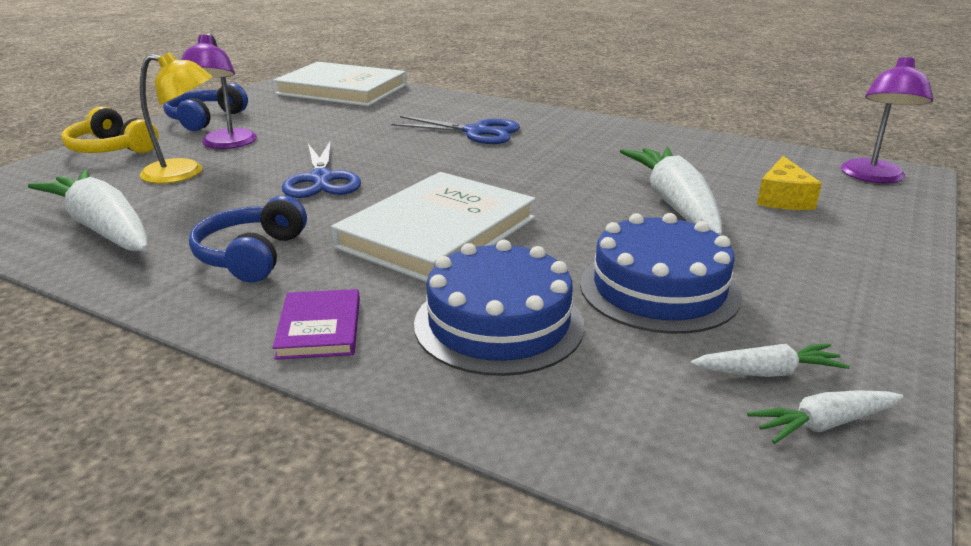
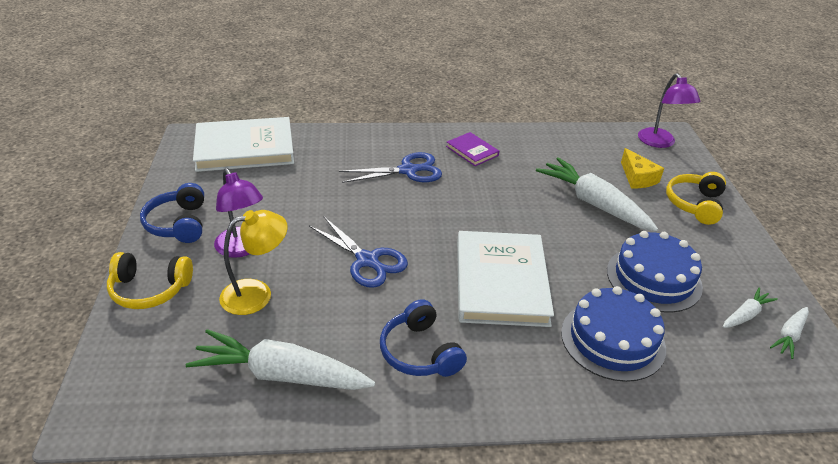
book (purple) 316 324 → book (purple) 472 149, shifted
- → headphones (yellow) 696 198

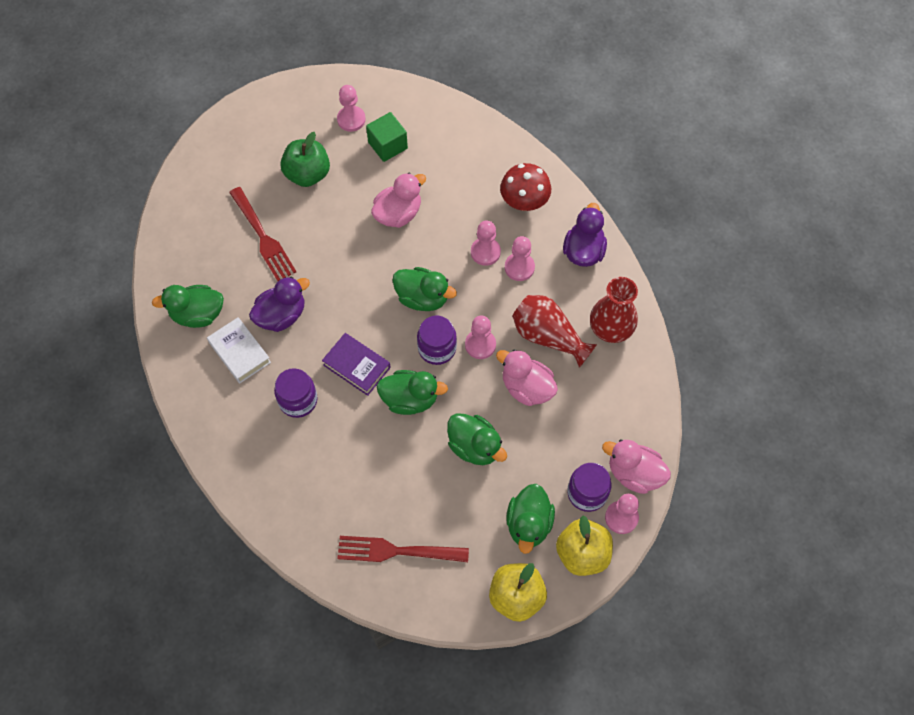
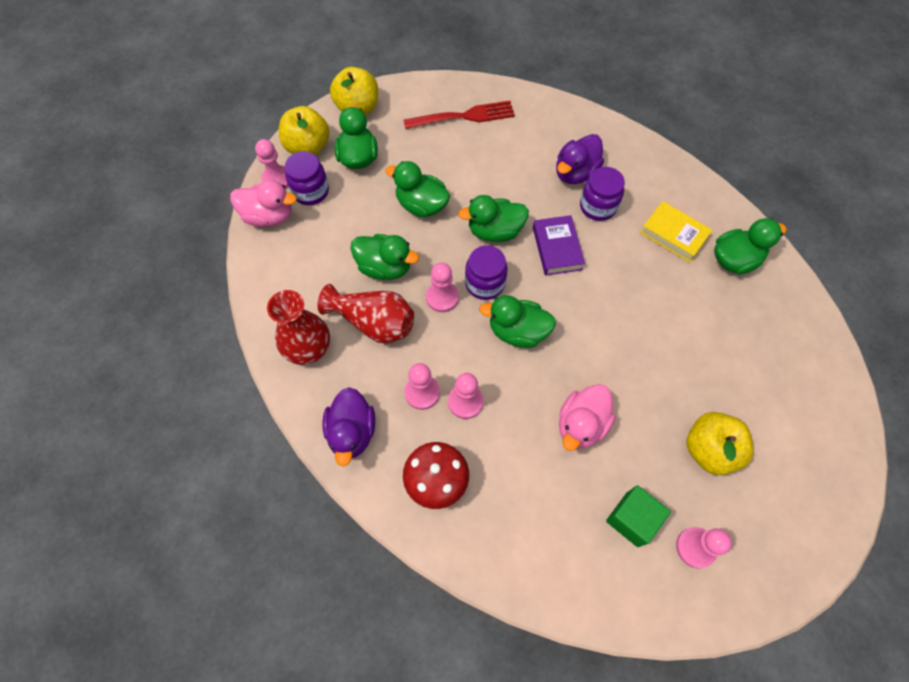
book (white) 239 350 → book (yellow) 676 231
fork (red) 262 234 → -
duck (purple) 279 304 → duck (purple) 580 159, shifted
apple (green) 305 159 → apple (yellow) 720 443
book (purple) 356 364 → book (purple) 559 245, 60 degrees clockwise
duck (pink) 527 377 → duck (green) 384 257

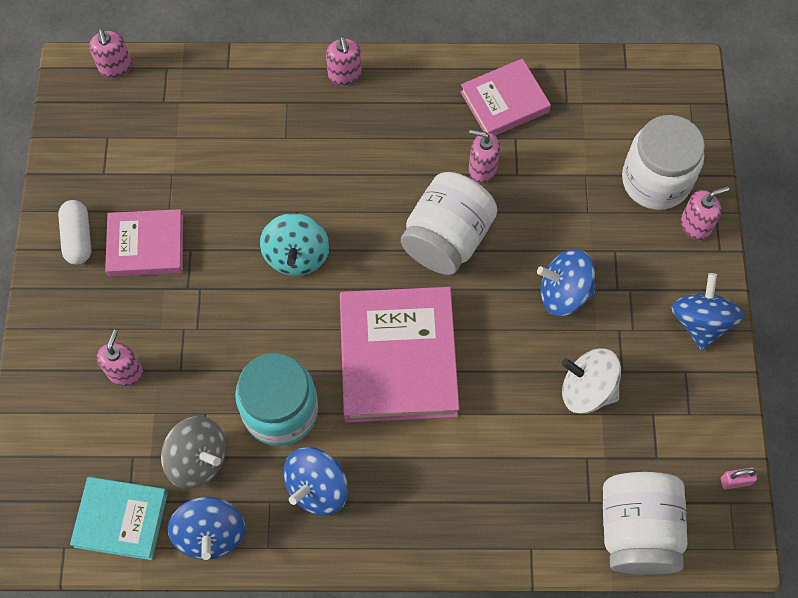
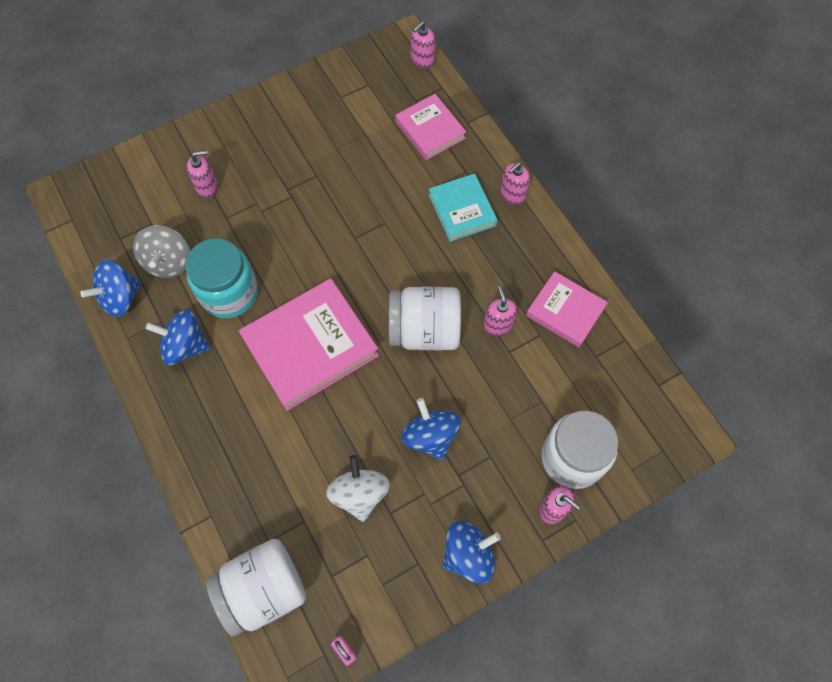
capsule (white) 74 232 → -
book (turquoise) 119 518 → book (turquoise) 463 207, shifted
book (pink) 144 243 → book (pink) 430 127, shifted
spinning top (turquoise) 294 244 → -

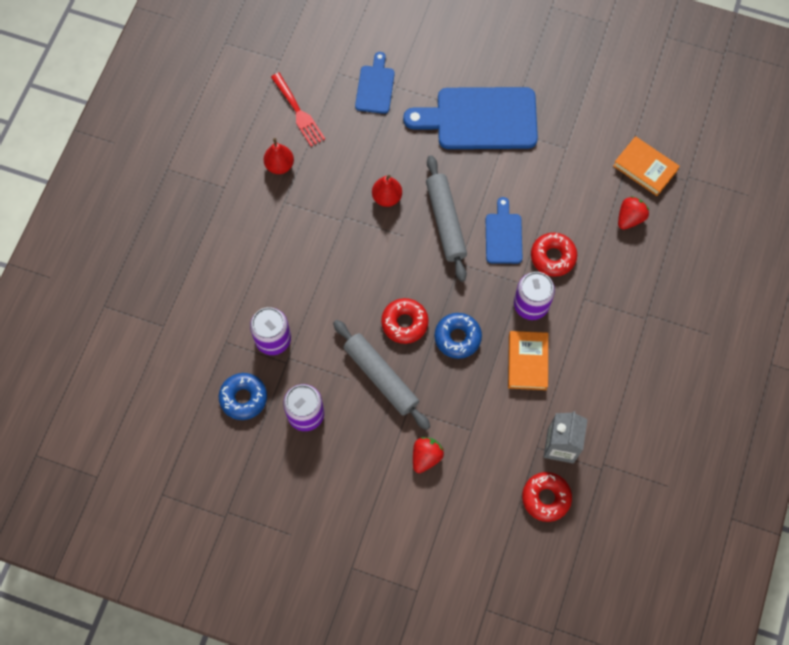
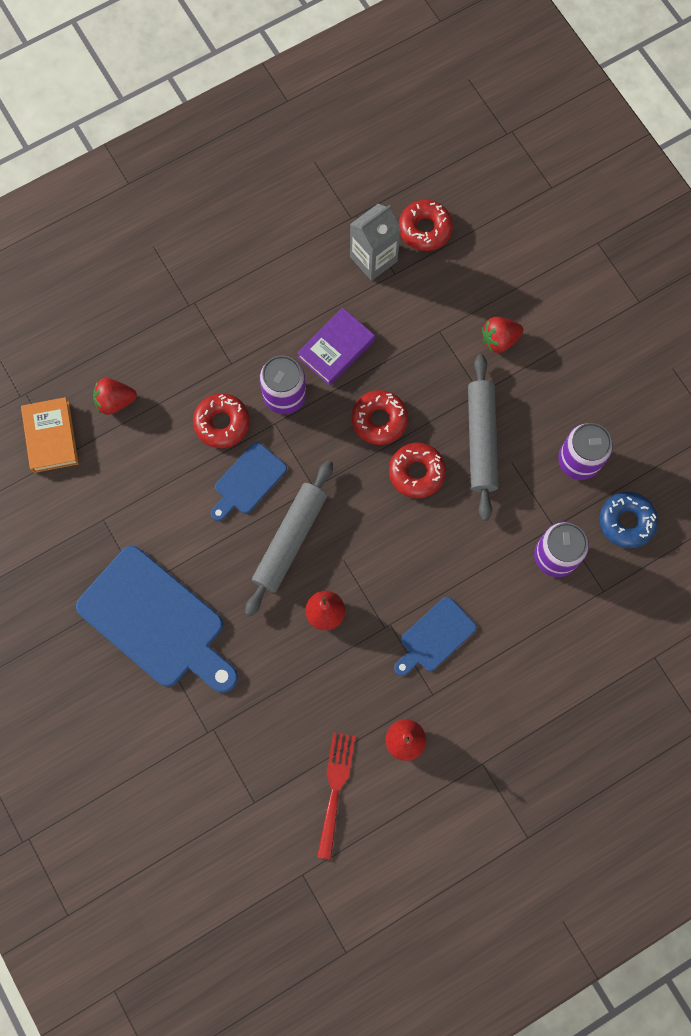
cutting board (blue) 375 83 → cutting board (blue) 435 636, shifted
donut (blue) 458 336 → donut (red) 380 417
book (orange) 528 360 → book (purple) 336 346

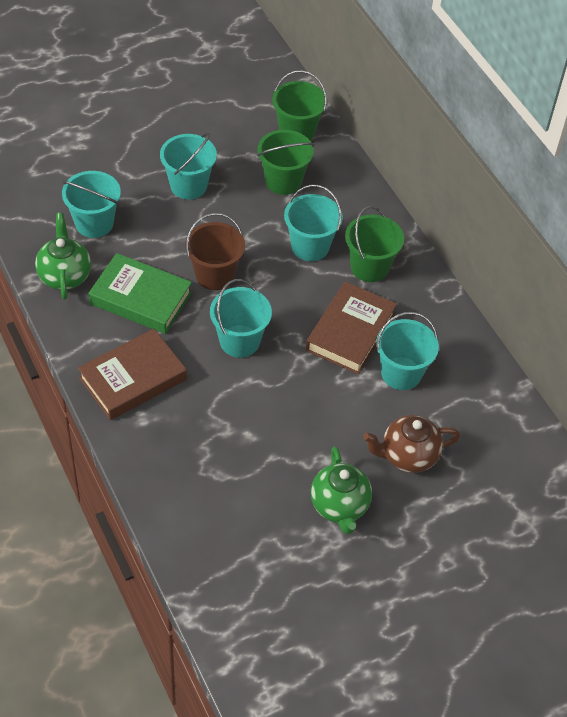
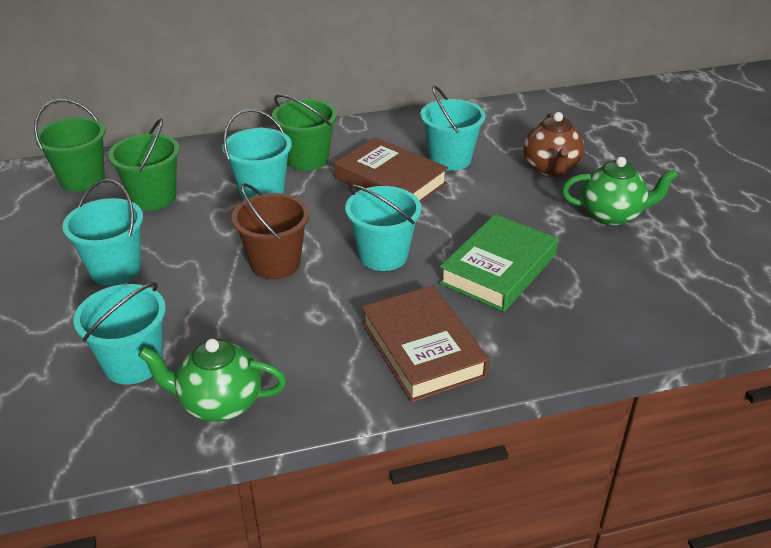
book (green) 140 293 → book (green) 498 263, shifted

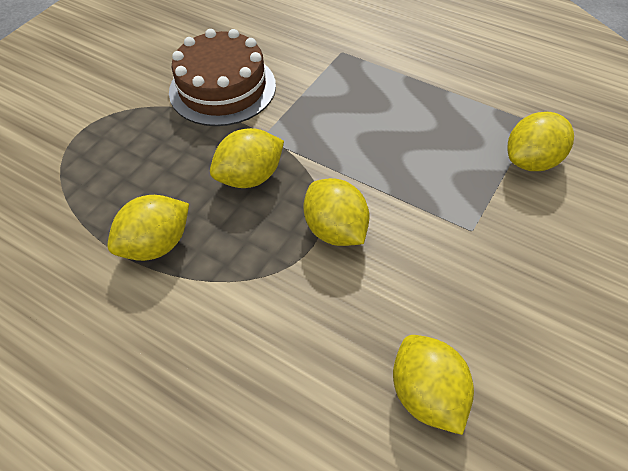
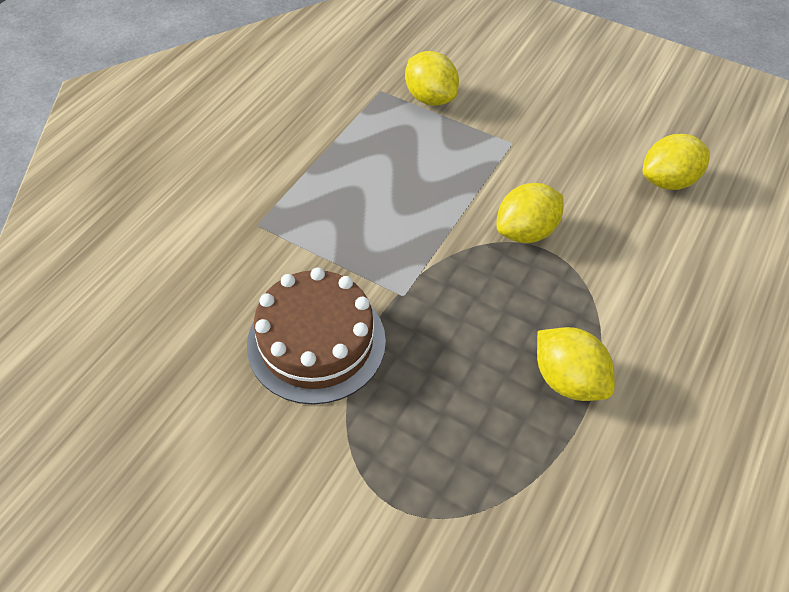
lemon (yellow) 247 158 → -

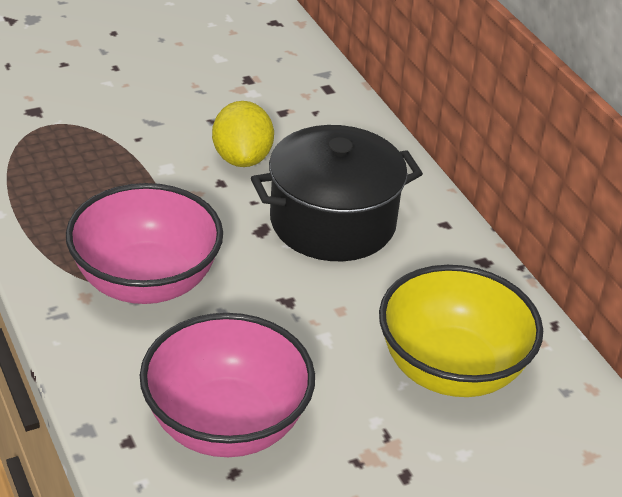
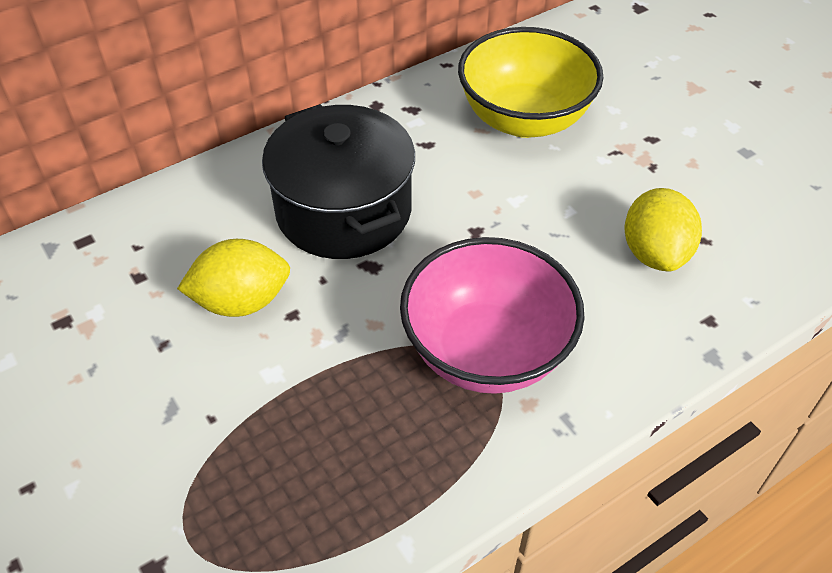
bowl (pink) 227 385 → lemon (yellow) 663 230

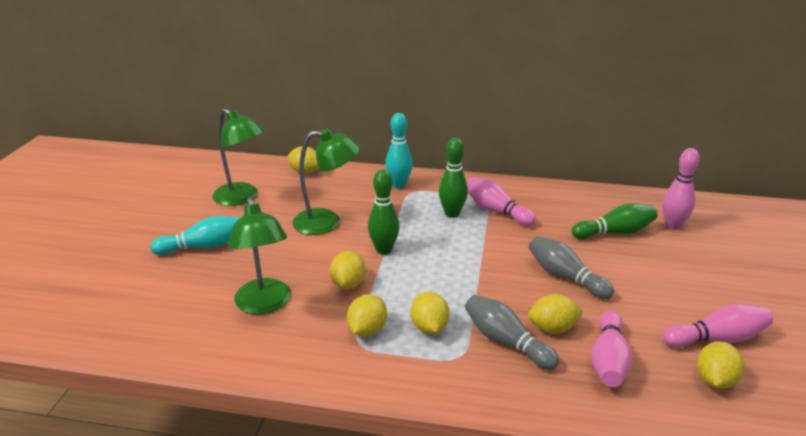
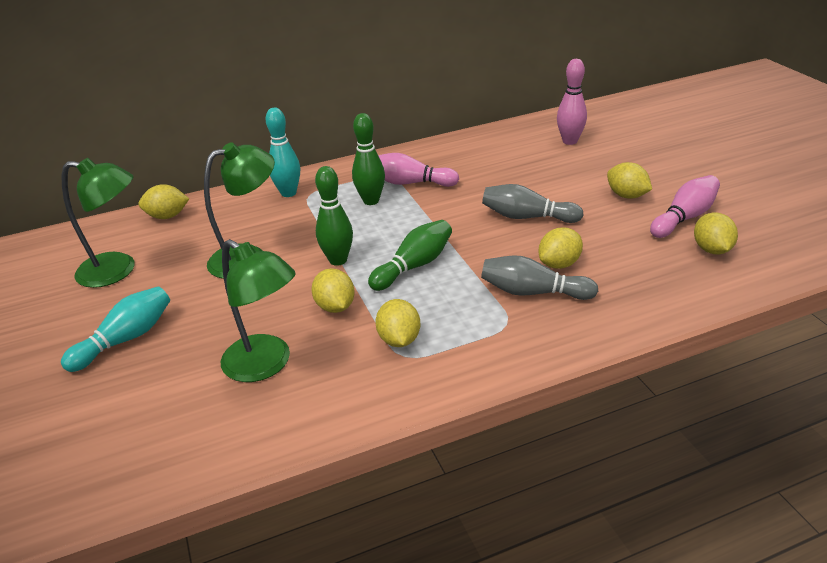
lemon (yellow) 430 313 → lemon (yellow) 629 180, shifted
bowling pin (green) 614 221 → bowling pin (green) 410 255, shifted
bowling pin (pink) 612 349 → -

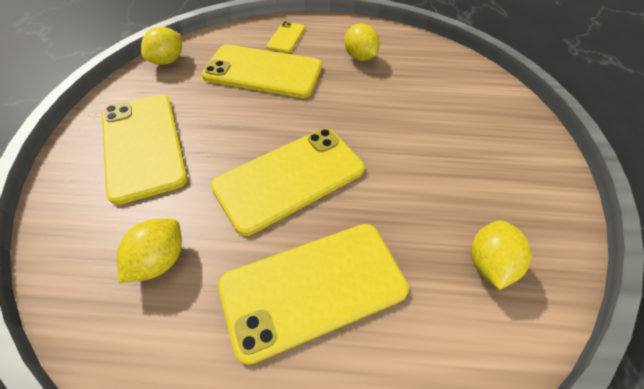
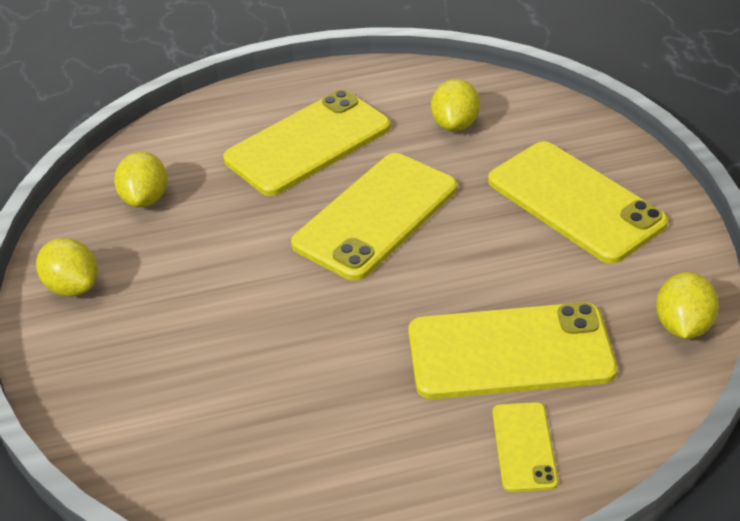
lemon (yellow) 362 42 → lemon (yellow) 66 267, shifted

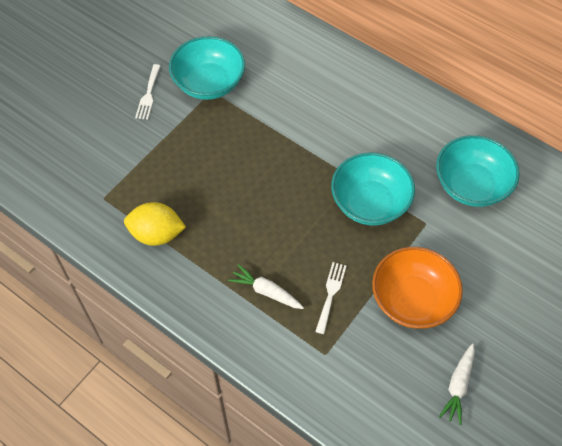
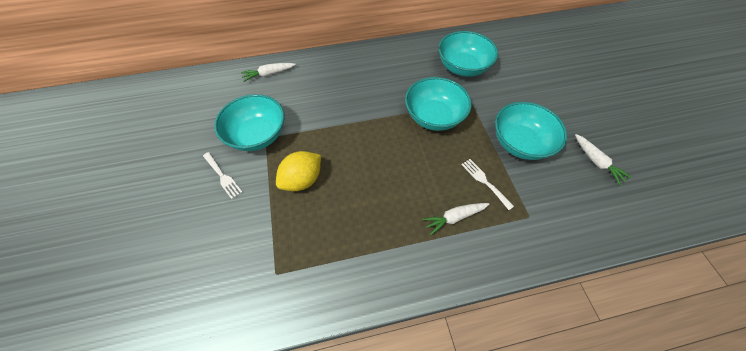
lemon (yellow) 155 224 → lemon (yellow) 298 171, shifted
bowl (orange) 417 288 → bowl (turquoise) 531 131
- → carrot (white) 268 72

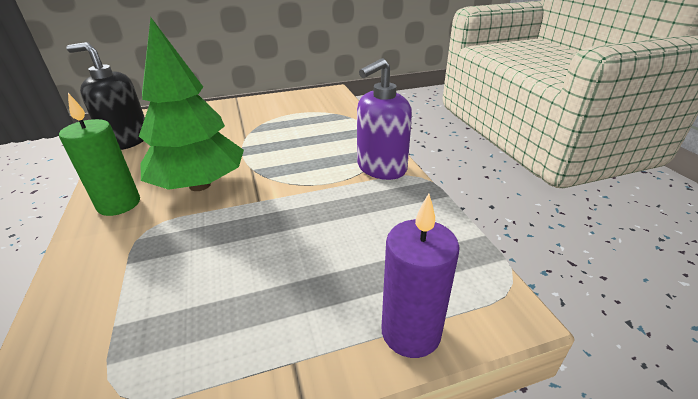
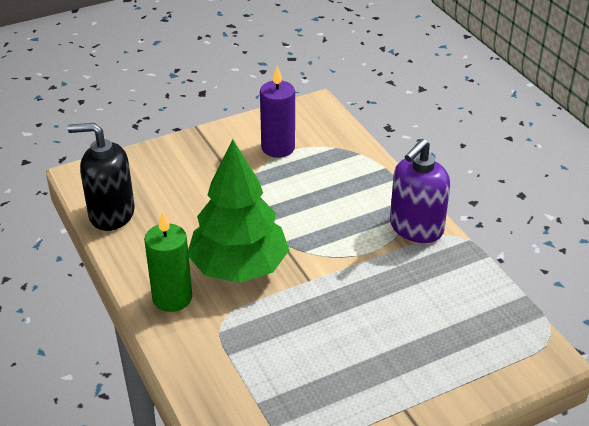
candle (purple) 420 276 → candle (purple) 277 112, shifted

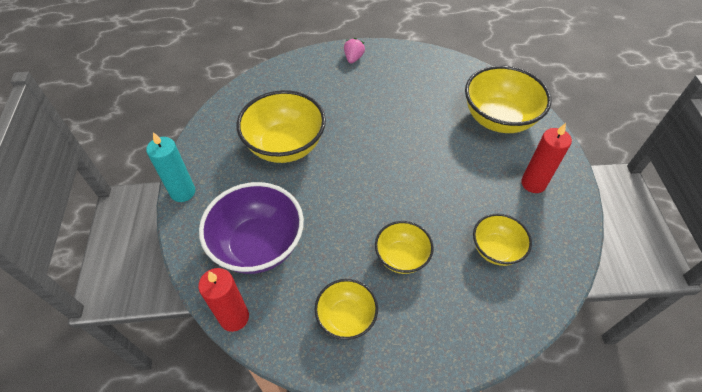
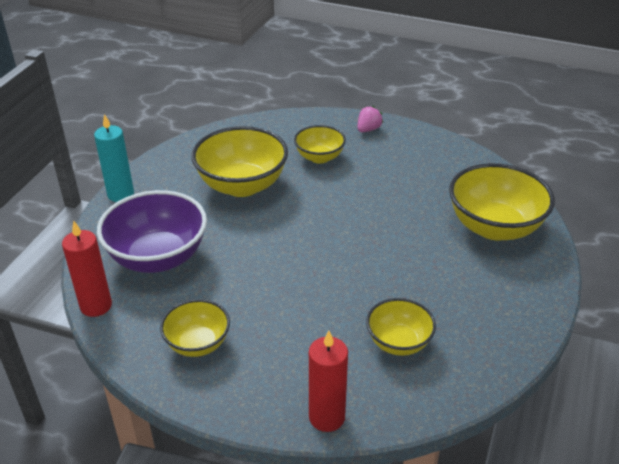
bowl (yellow) 404 247 → bowl (yellow) 320 144, shifted
candle (red) 546 158 → candle (red) 328 381, shifted

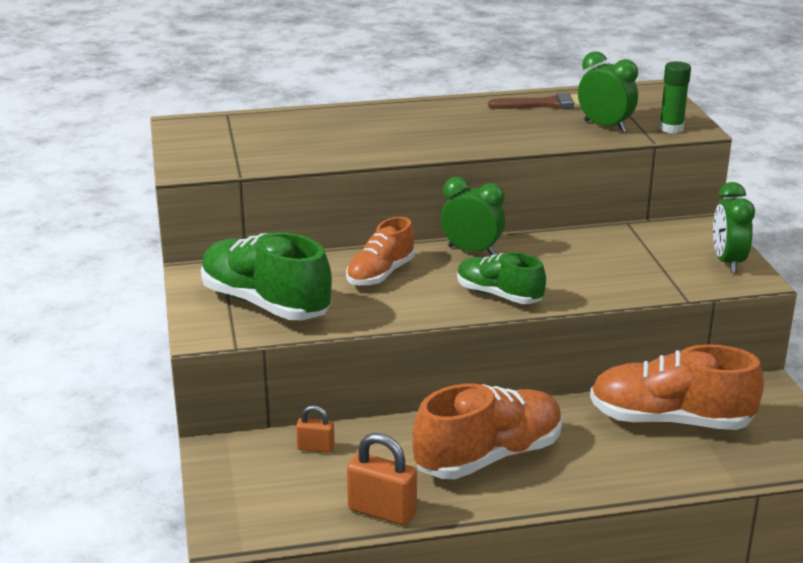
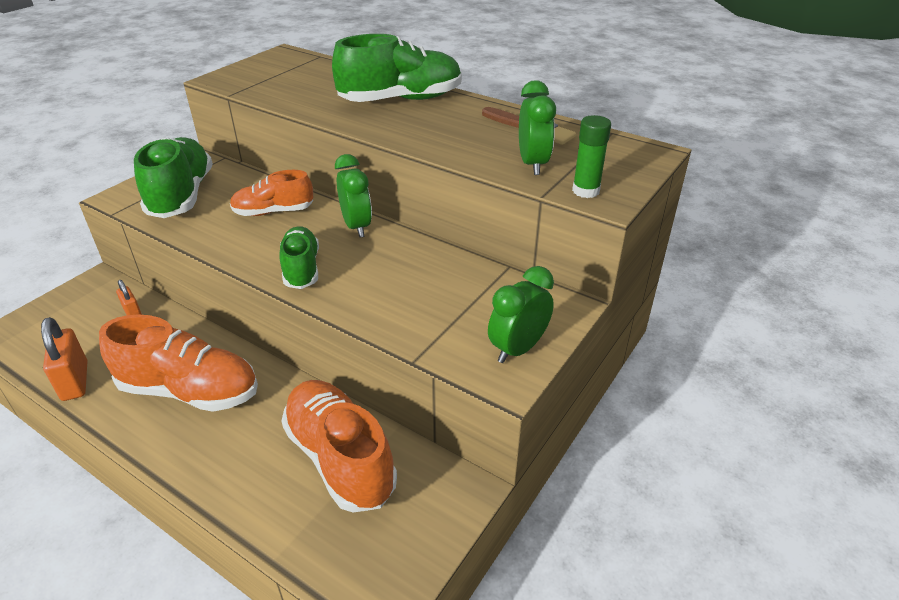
- → shoe (green) 397 68

